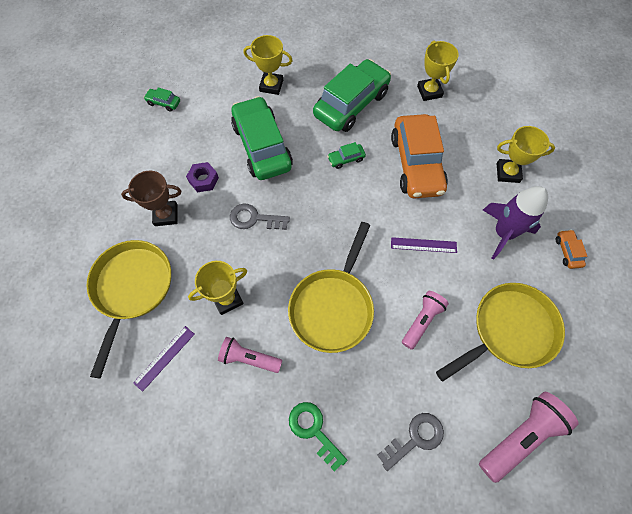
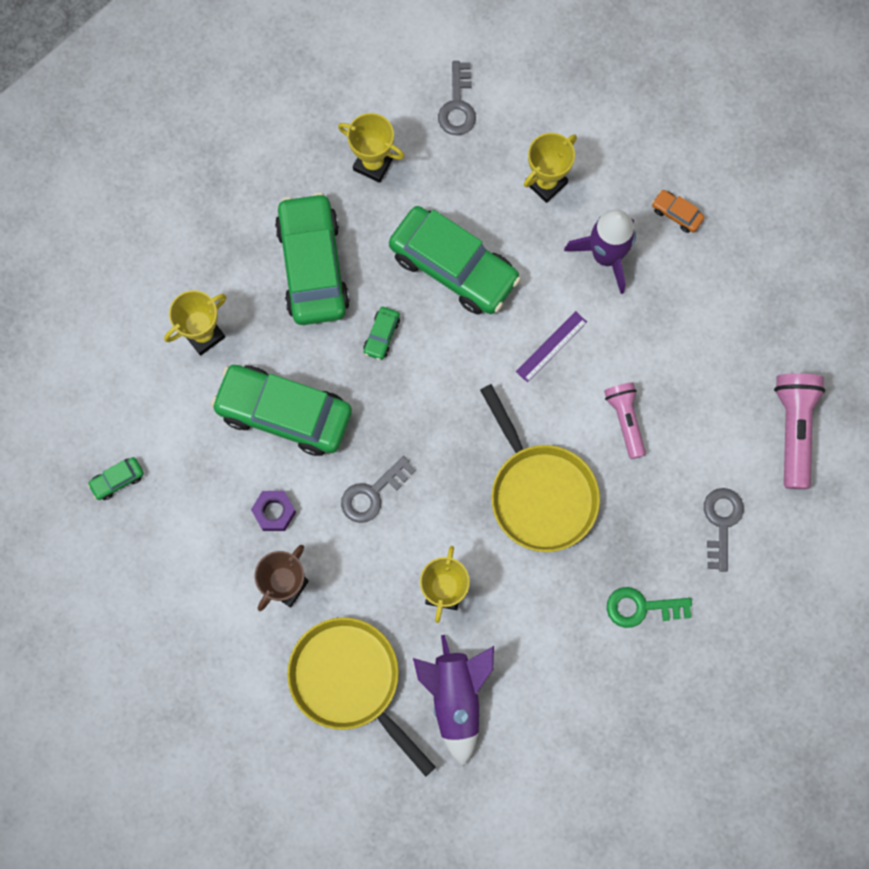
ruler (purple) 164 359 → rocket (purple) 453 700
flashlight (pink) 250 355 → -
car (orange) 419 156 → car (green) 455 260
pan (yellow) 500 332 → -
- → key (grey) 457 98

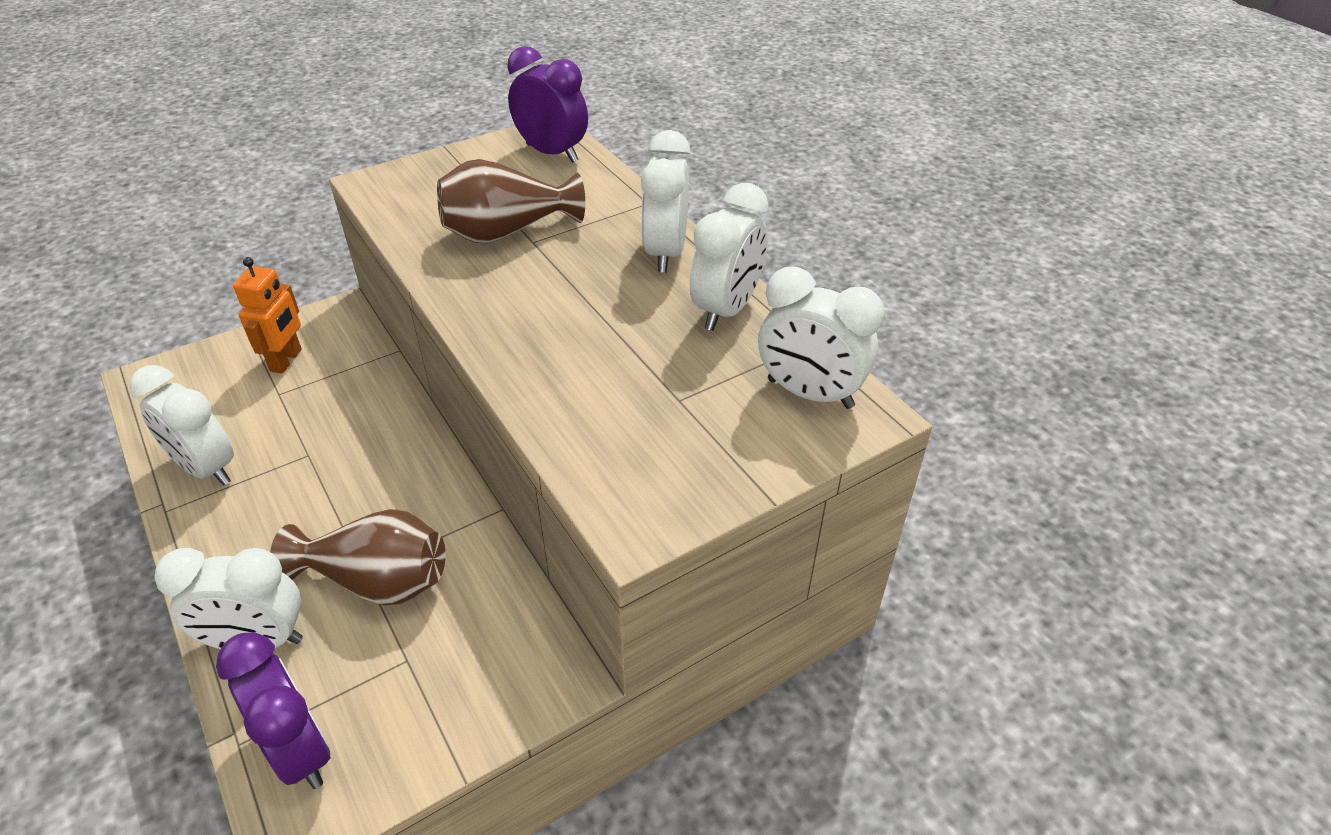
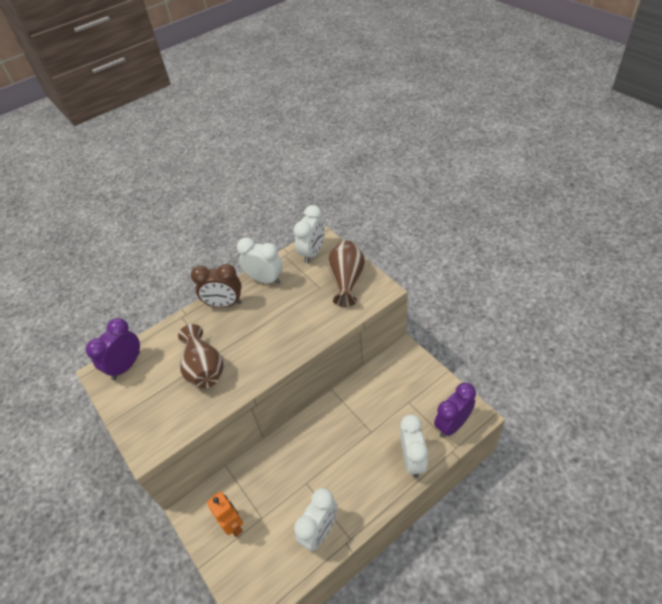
robot (orange) 267 315 → robot (orange) 225 514, 45 degrees clockwise
vase (brown) 358 557 → vase (brown) 346 274, shifted
clock (white) 666 201 → clock (brown) 216 286

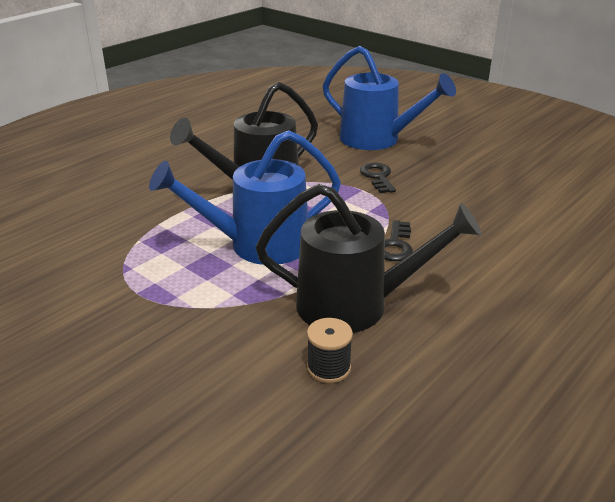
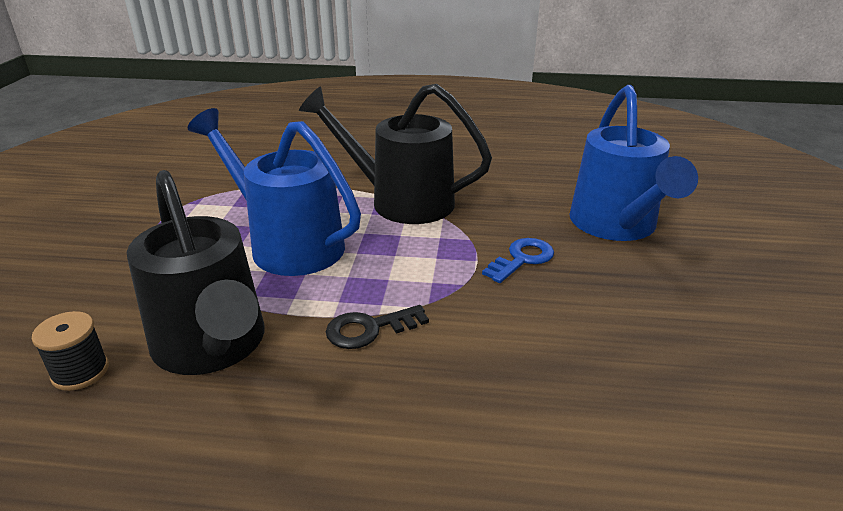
key (black) 378 177 → key (blue) 518 260

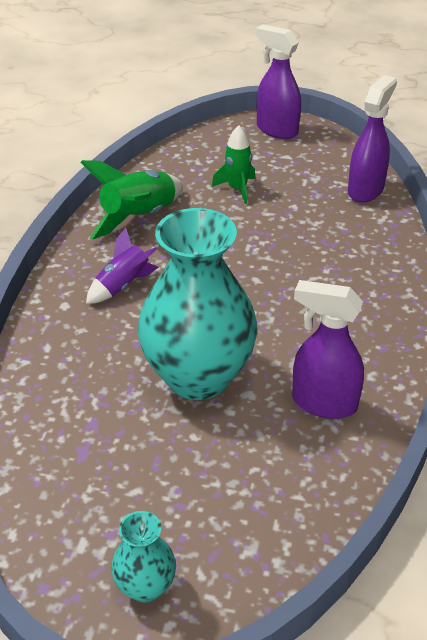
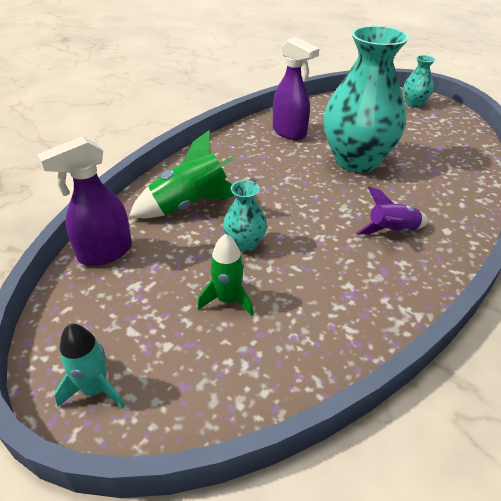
rocket (green) 131 200 → rocket (green) 182 174, shifted
spray bottle (purple) 278 81 → rocket (turquoise) 89 366
- → vase (turquoise) 245 216

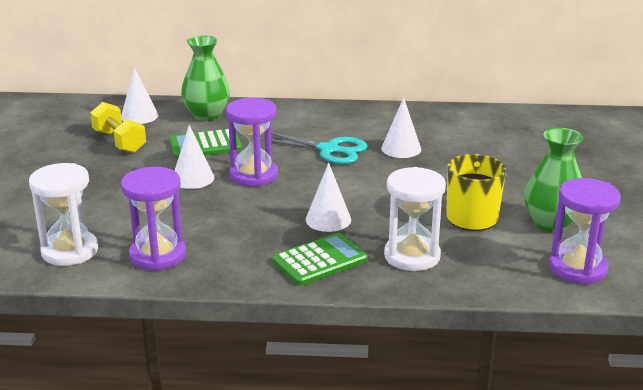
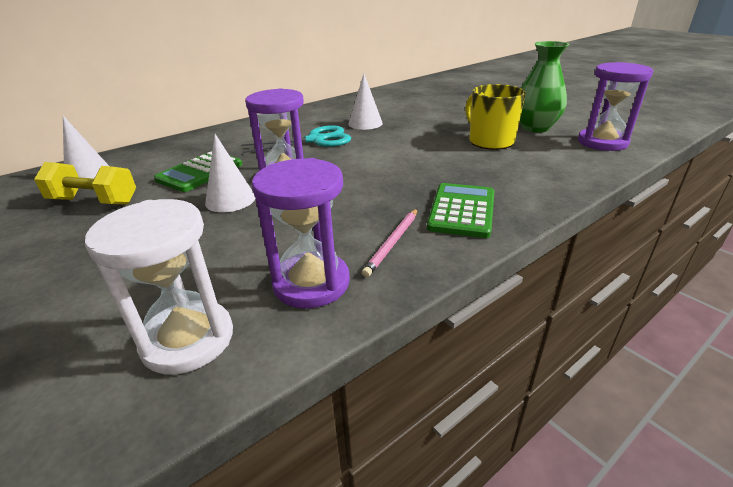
vase (green) 205 78 → -
cone (white) 328 197 → -
hourglass (white) 415 219 → -
- → pencil (pink) 390 243

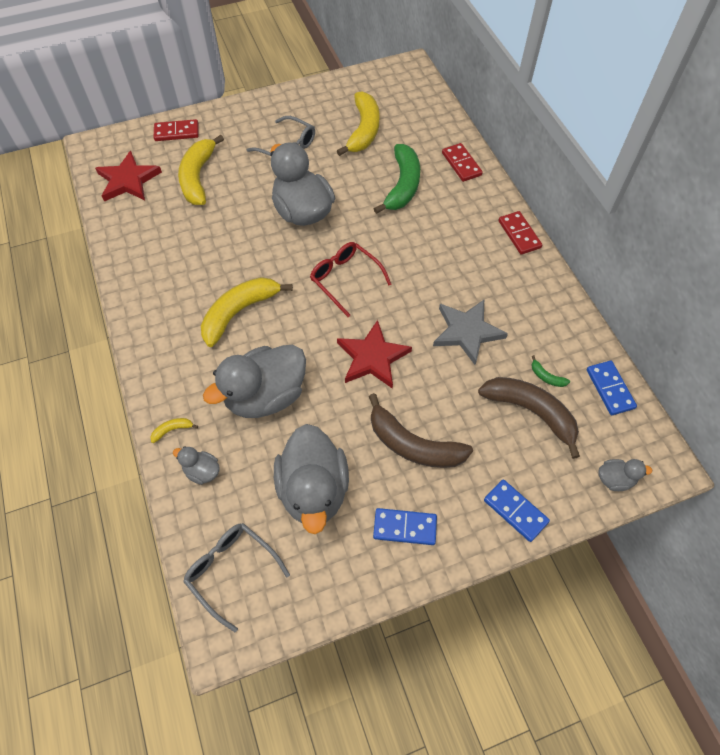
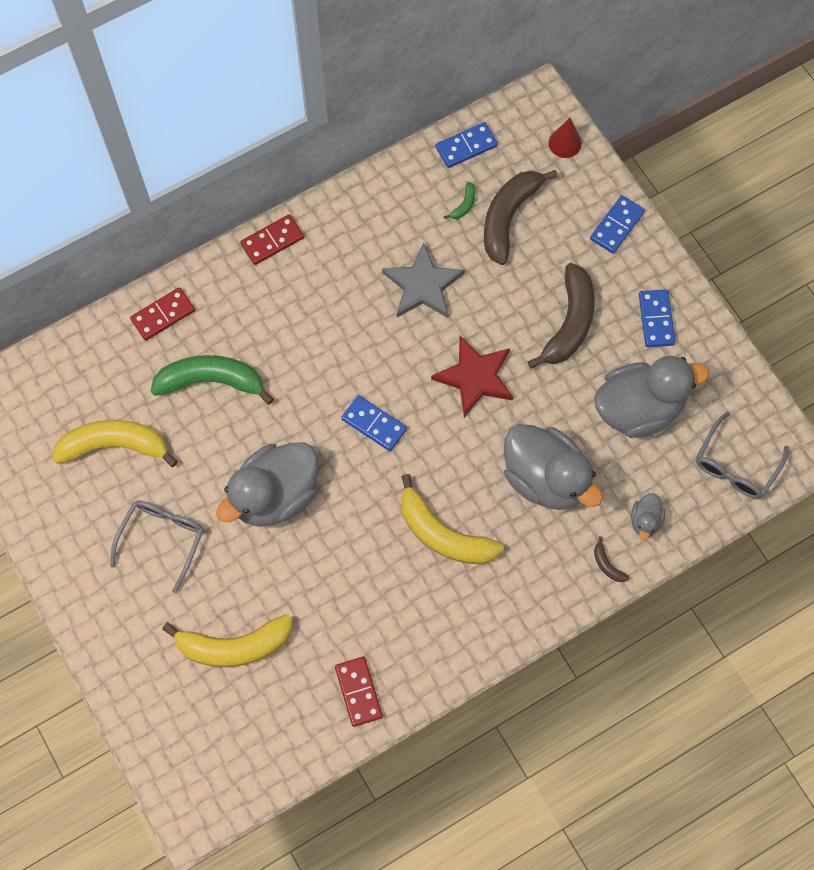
star (red) 128 176 → -
banana (yellow) 174 430 → banana (brown) 611 559
domino (red) 176 130 → domino (red) 359 691, shifted
glasses (red) 351 279 → domino (blue) 374 423
duck (grey) 625 475 → cone (red) 565 138

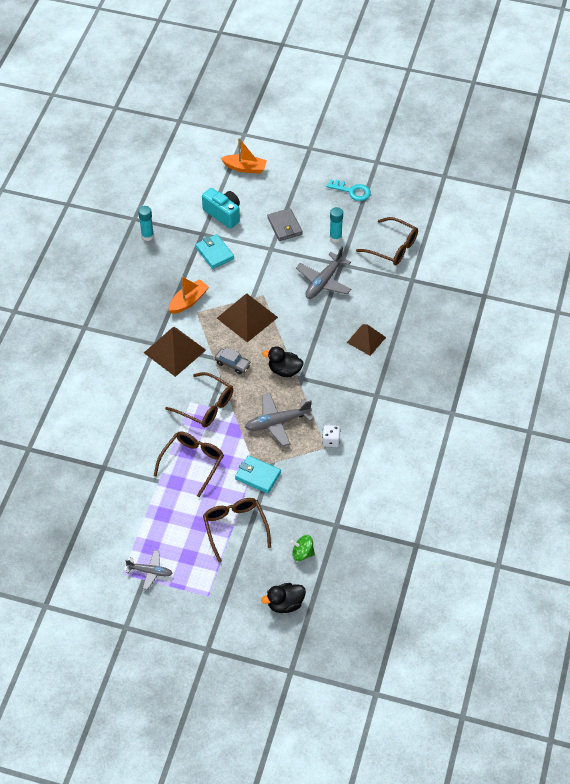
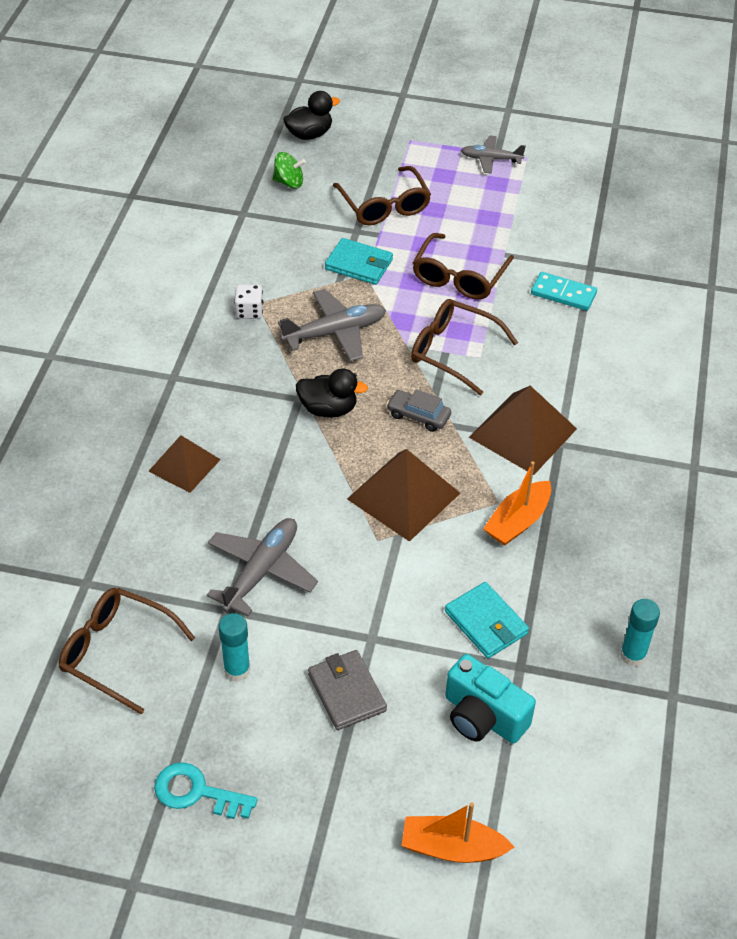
- → domino (turquoise) 564 291

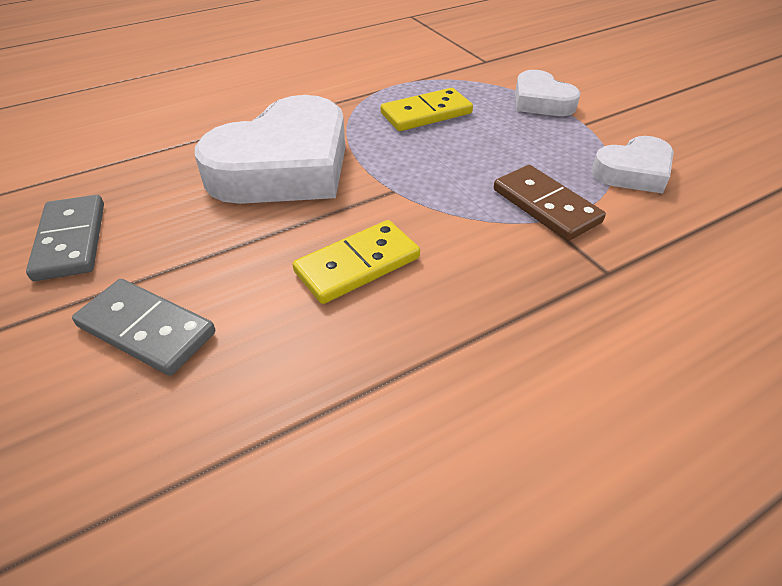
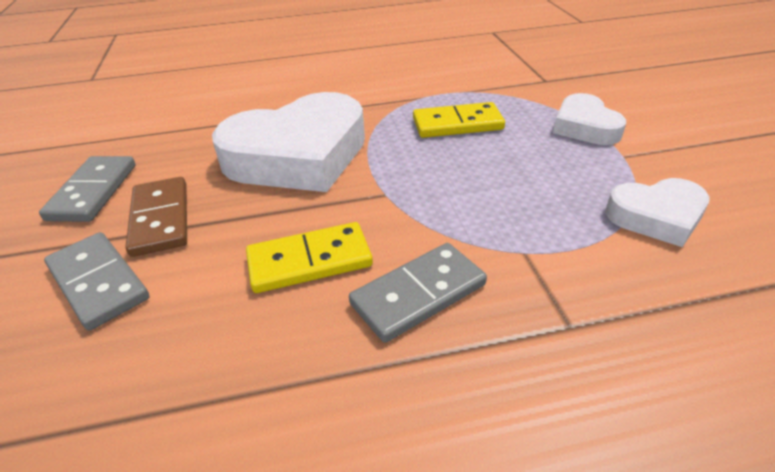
domino (brown) 550 203 → domino (brown) 156 217, shifted
- → domino (grey) 418 293

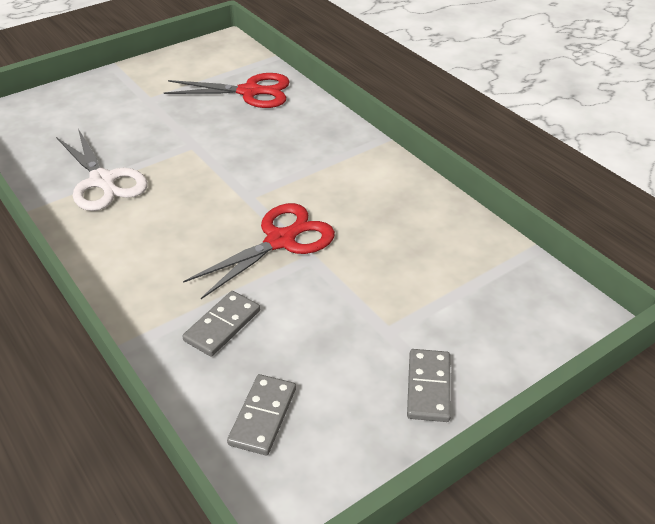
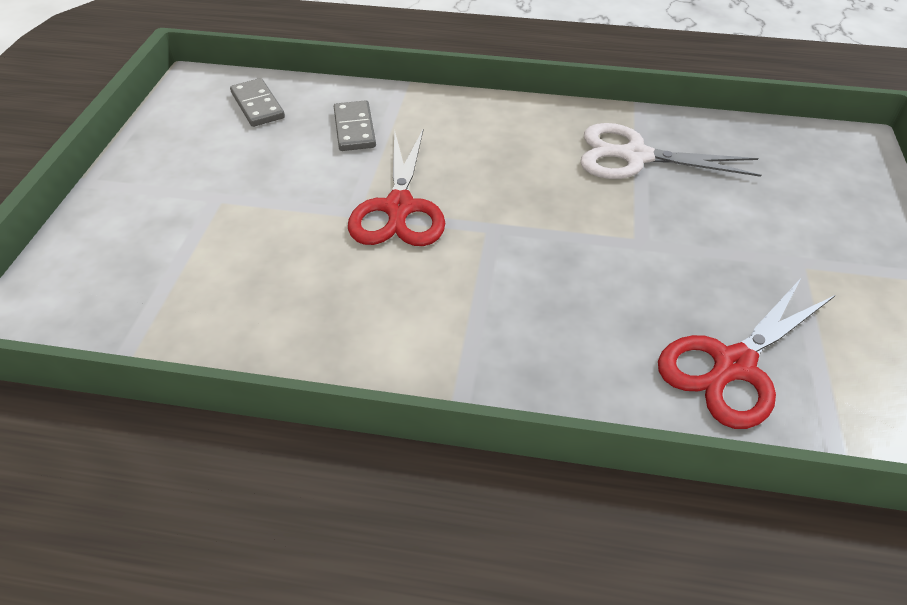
domino (grey) 429 385 → -

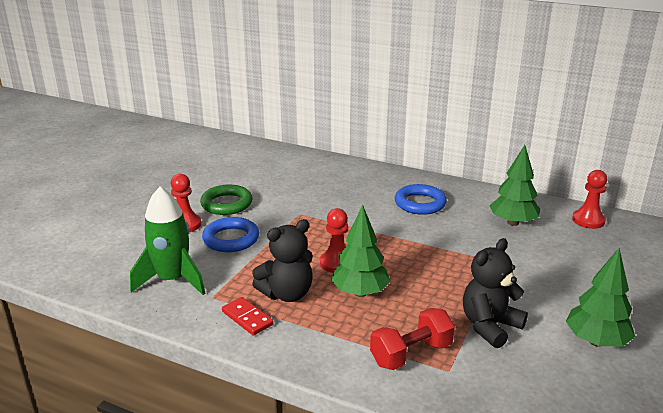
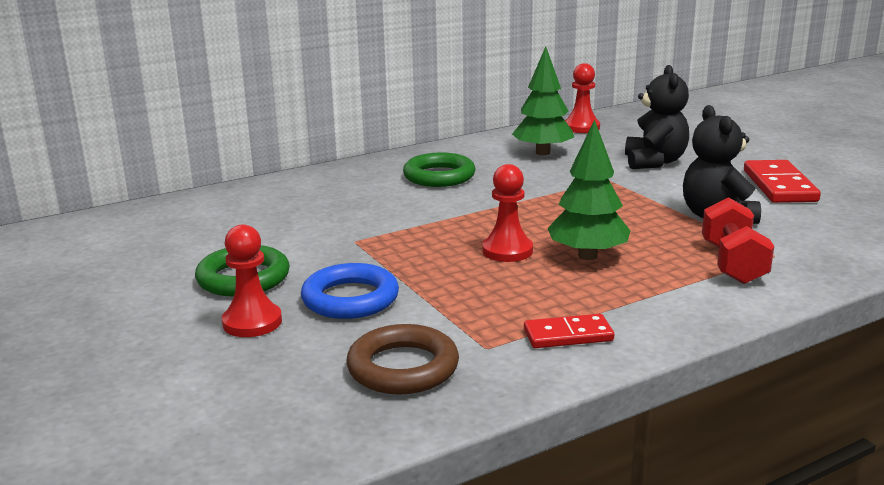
rocket (green) 167 241 → ring (brown) 402 359
teddy bear (black) 282 260 → teddy bear (black) 657 117, shifted
ring (blue) 421 199 → ring (green) 439 169
tree (green) 600 297 → domino (red) 782 181

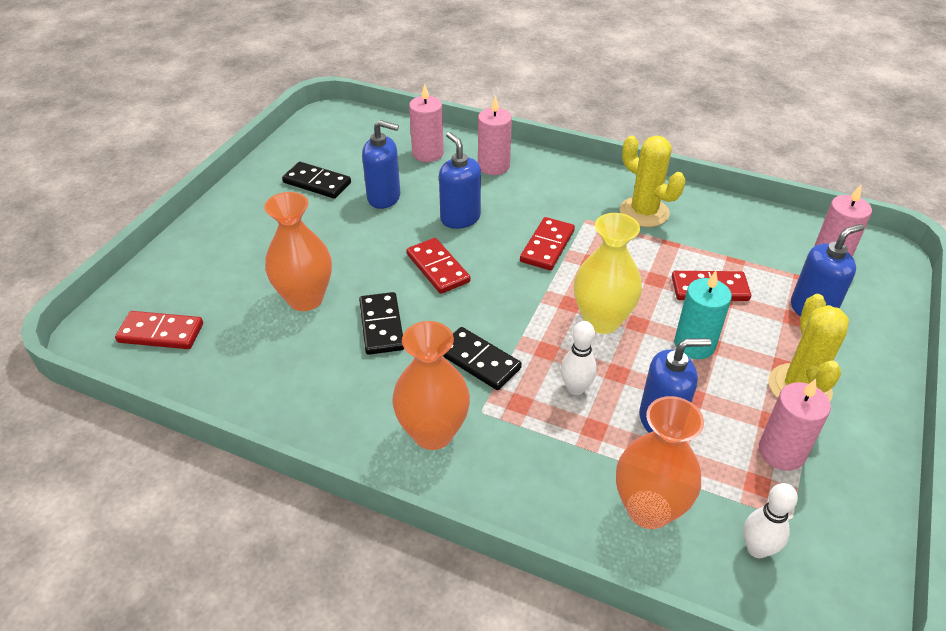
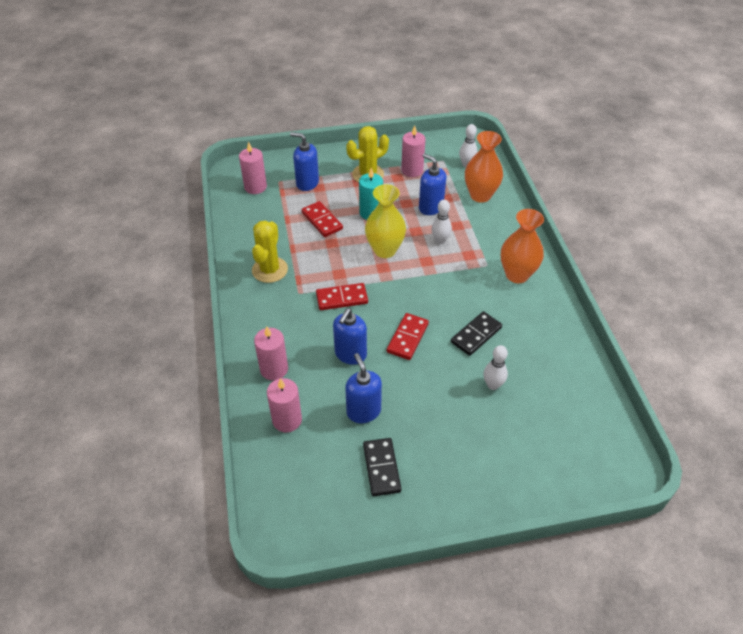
domino (red) 159 330 → -
vase (orange) 298 251 → bowling pin (white) 495 367
domino (black) 482 358 → -

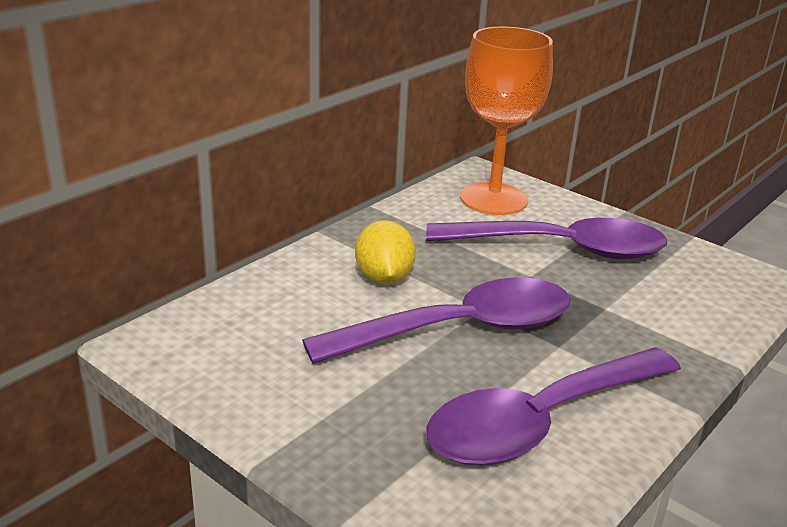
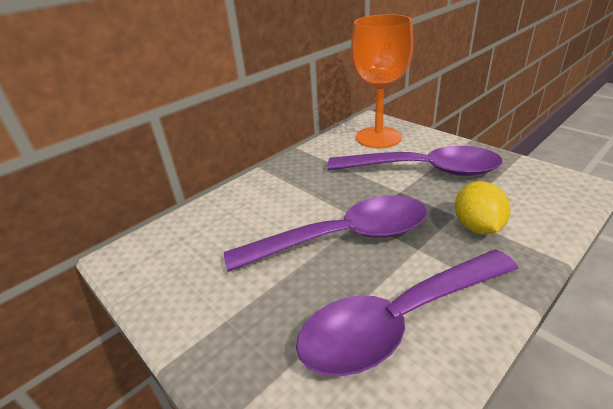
lemon (yellow) 385 252 → lemon (yellow) 482 207, shifted

